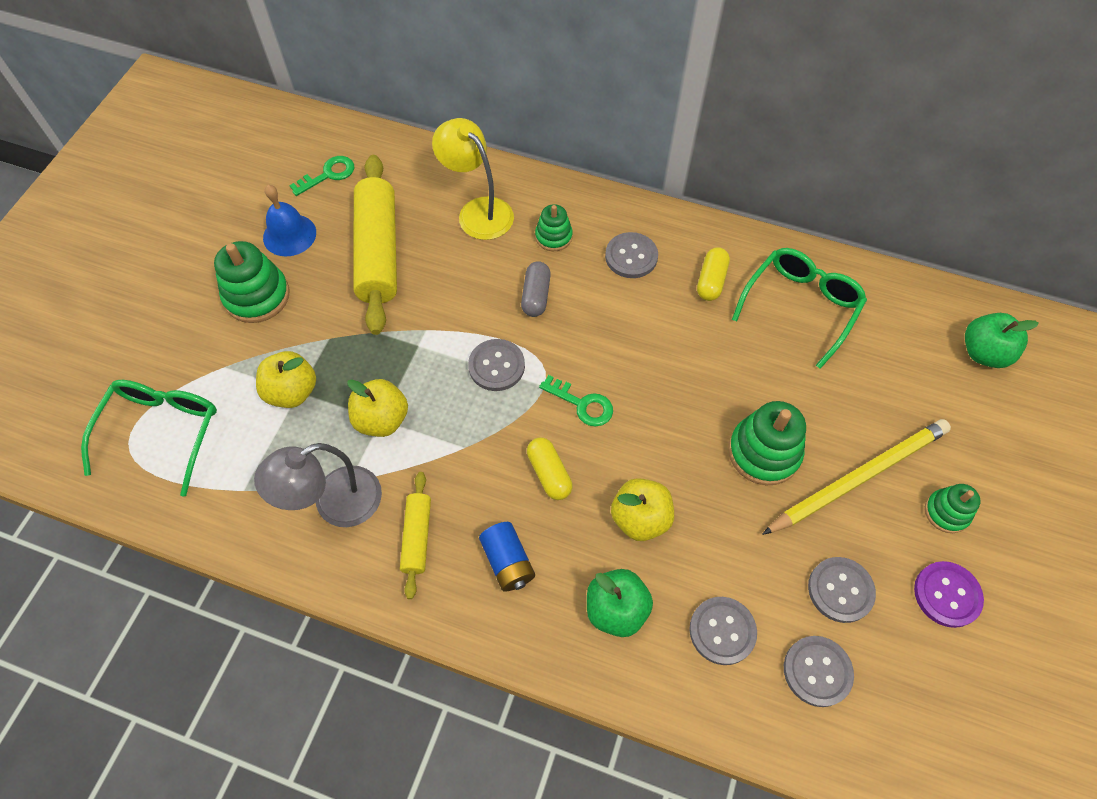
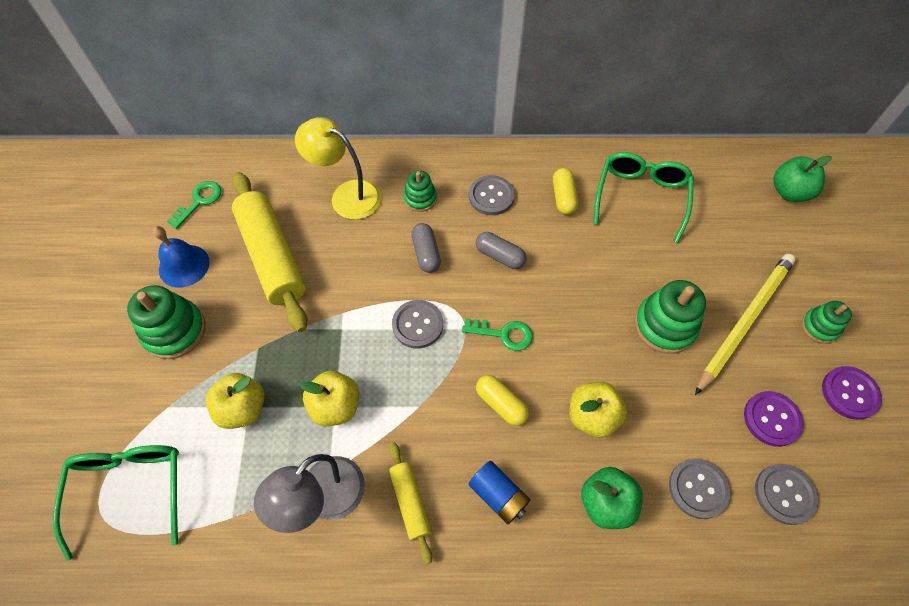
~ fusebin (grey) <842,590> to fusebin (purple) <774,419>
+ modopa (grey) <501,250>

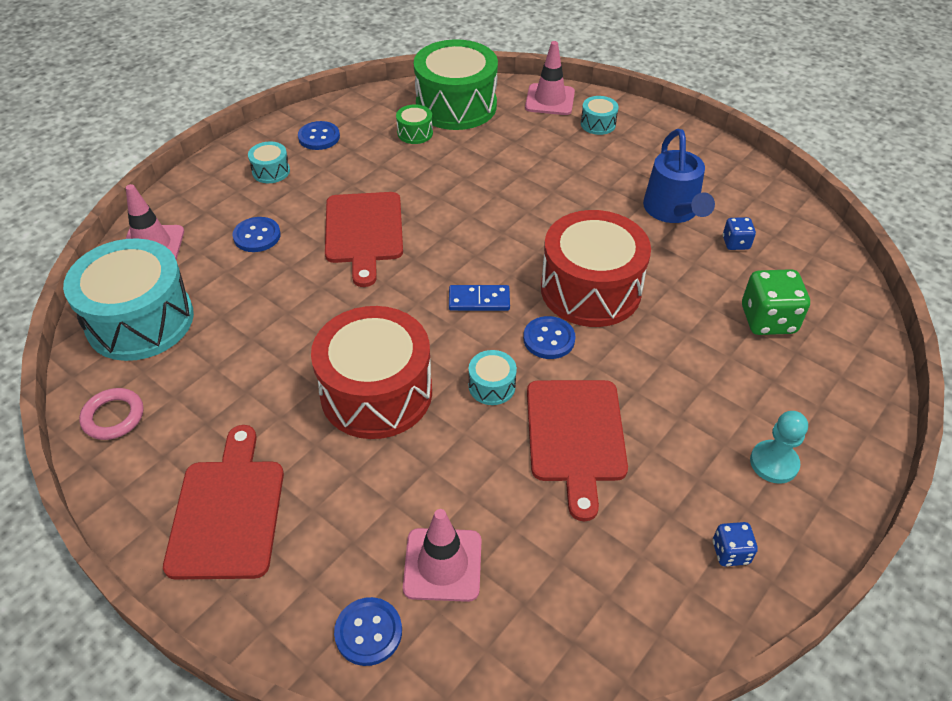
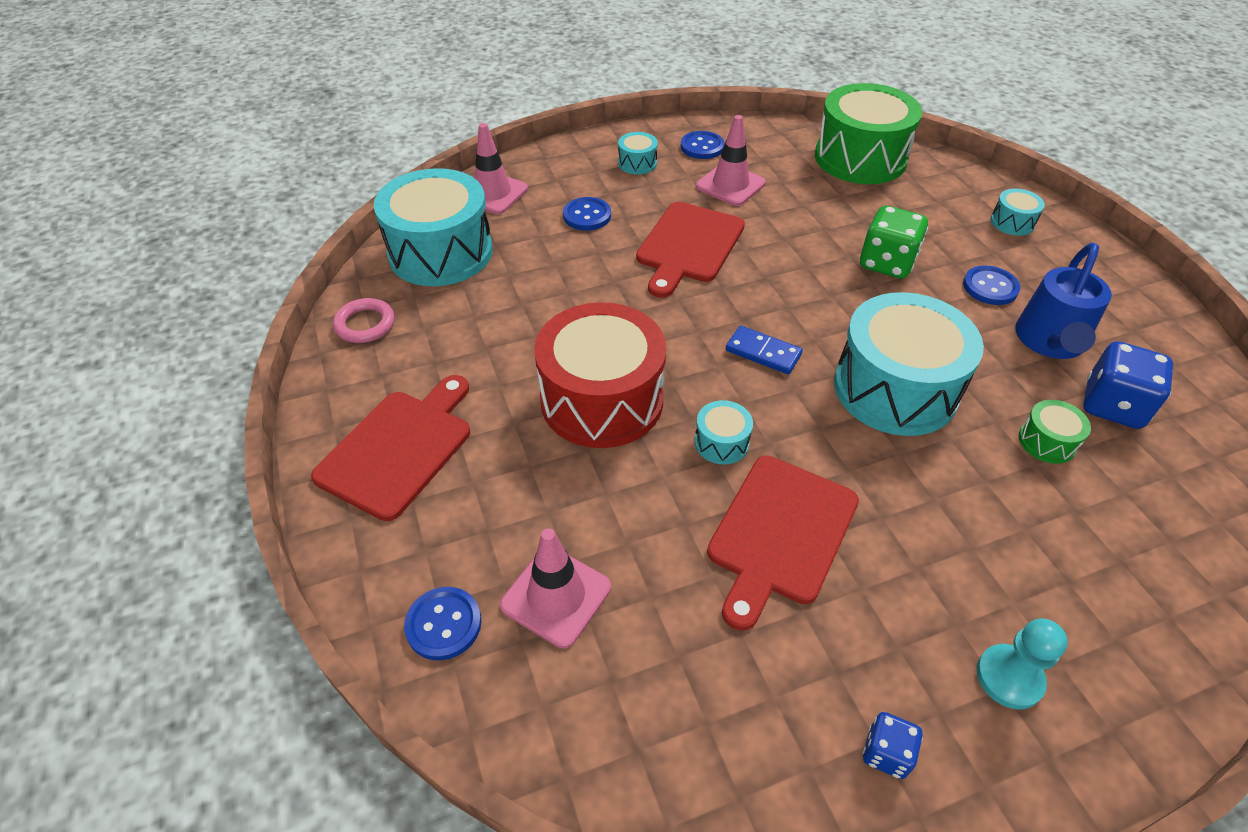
~ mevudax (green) <414,124> to <1055,432>
~ fusebin (blue) <549,337> to <991,285>
~ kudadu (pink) <550,78> to <731,160>
~ mevudax (red) <596,268> to mevudax (turquoise) <909,364>
~ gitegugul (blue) <739,233> = <1128,385> x1.83
~ gitegugul (green) <776,302> to <894,242>

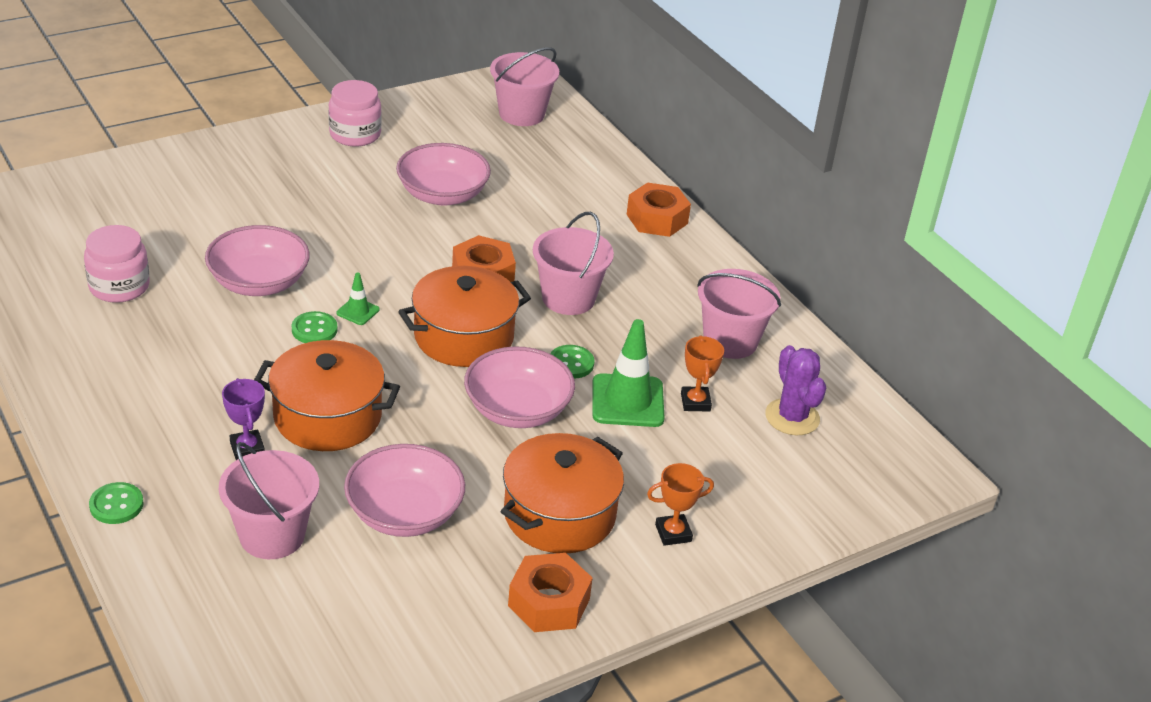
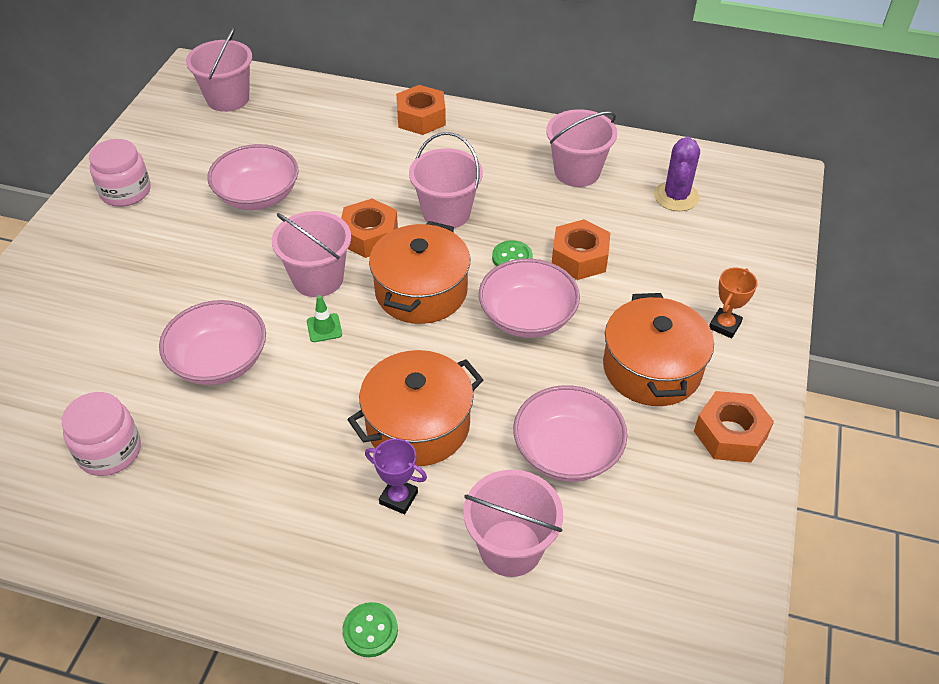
- fusebin (green) <315,327>
~ kudadu (green) <628,373> to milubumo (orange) <581,249>
- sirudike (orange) <702,373>
~ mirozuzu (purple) <795,390> = <677,174> 75 degrees clockwise
+ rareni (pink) <311,254>

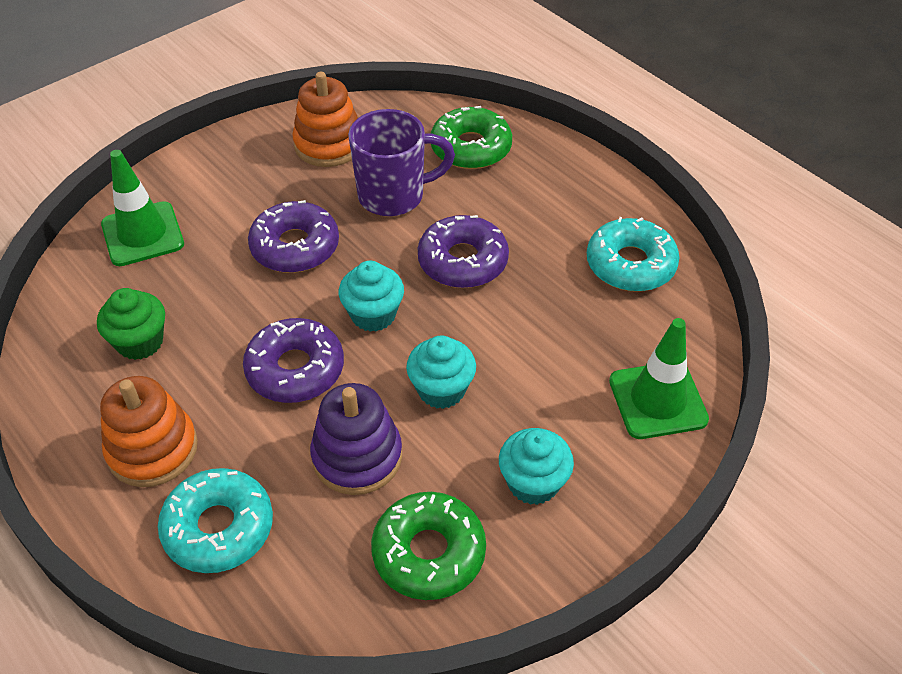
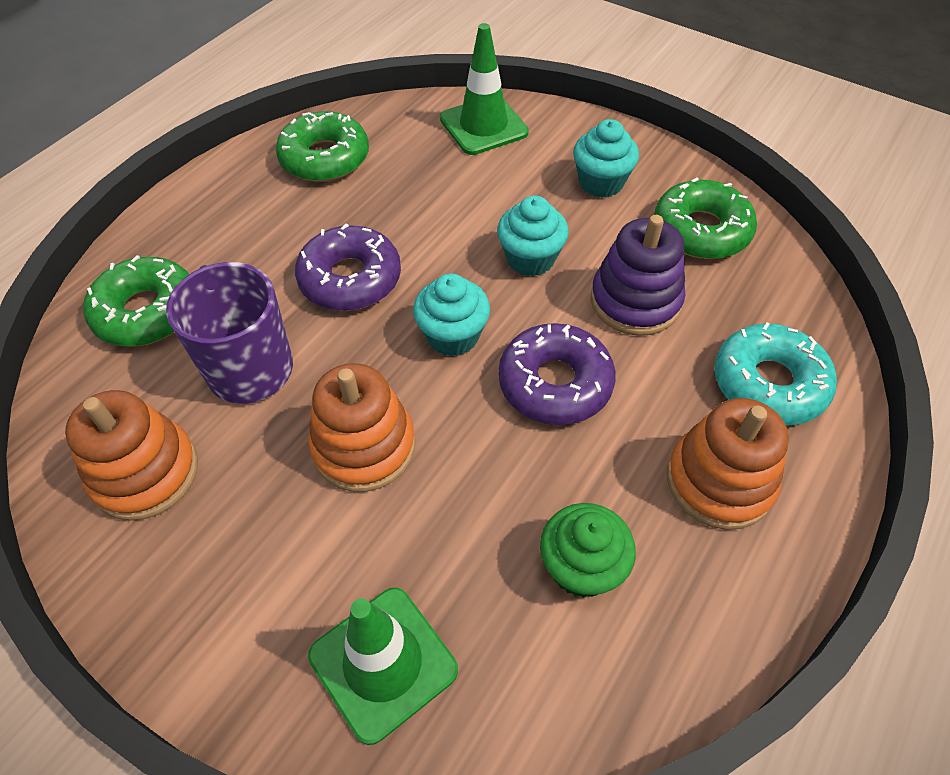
~ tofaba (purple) <293,236> to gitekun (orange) <361,427>
~ tofaba (turquoise) <633,254> to tofaba (green) <322,146>

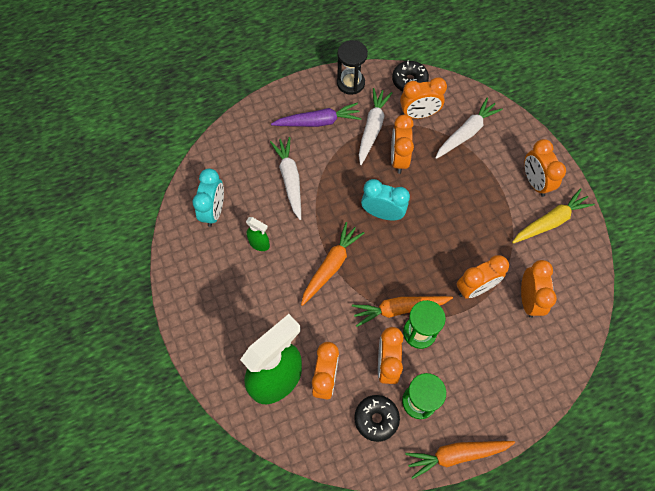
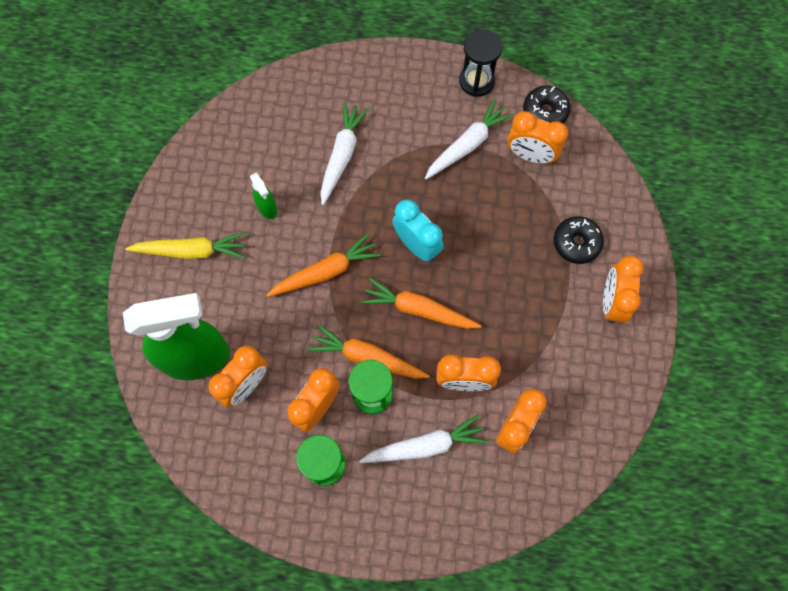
- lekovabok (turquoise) <208,197>
- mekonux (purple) <316,115>
~ tofaba (black) <377,418> to <579,240>
- lekovabok (orange) <402,144>
~ mekonux (orange) <460,460> to <421,303>
~ mekonux (white) <469,128> to <423,438>
~ mekonux (yellow) <553,216> to <185,246>

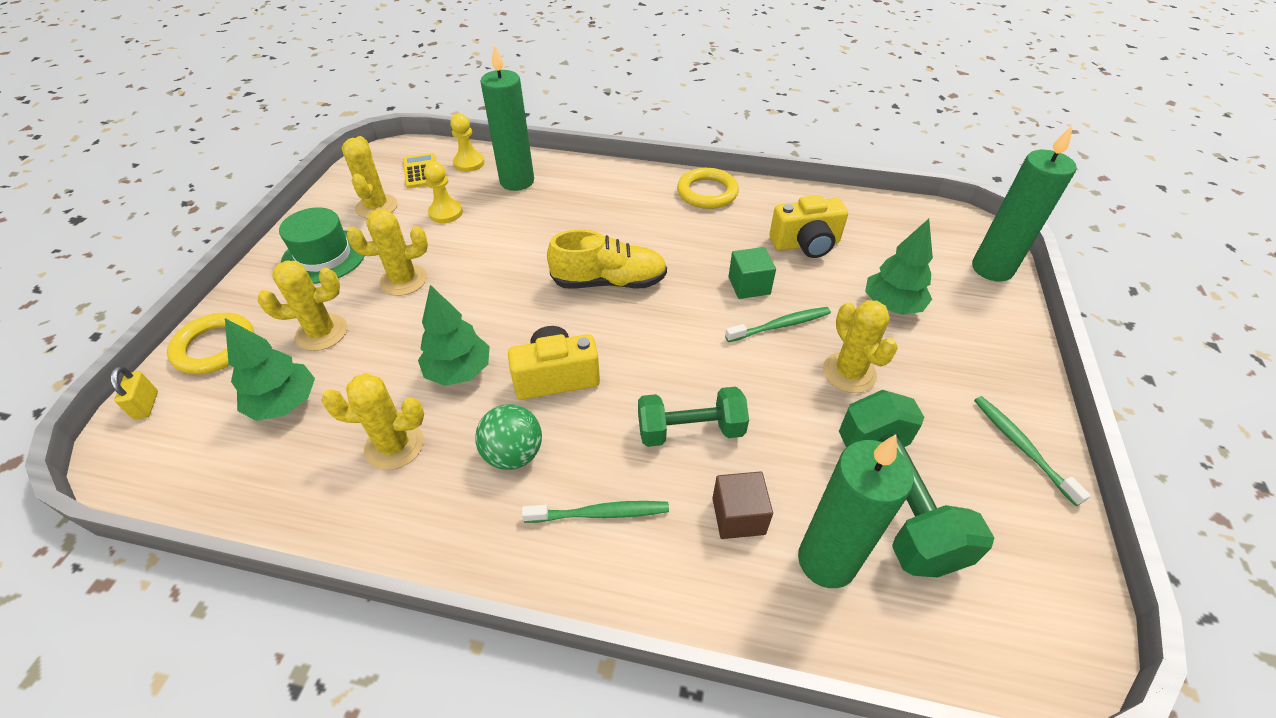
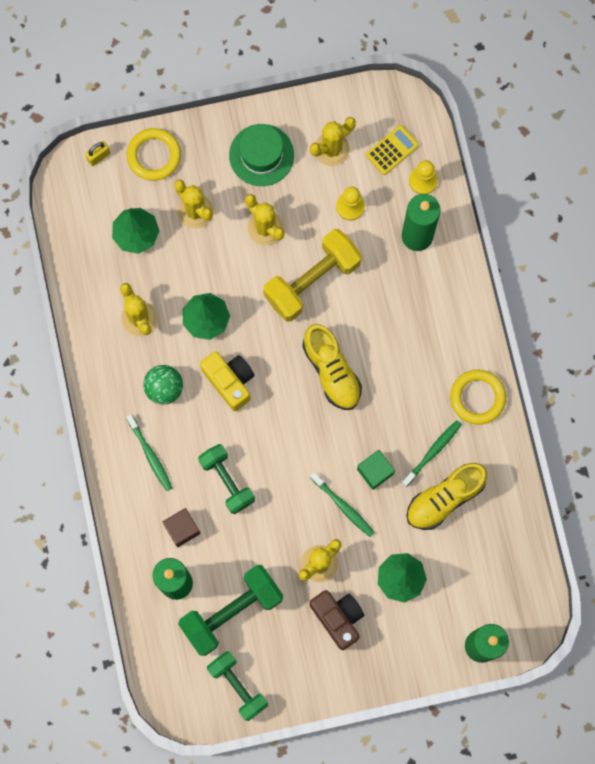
~ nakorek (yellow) <808,226> to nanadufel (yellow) <446,496>
~ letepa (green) <1032,451> to <432,453>
+ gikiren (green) <237,686>
+ gikiren (yellow) <312,275>
+ nakorek (brown) <336,620>

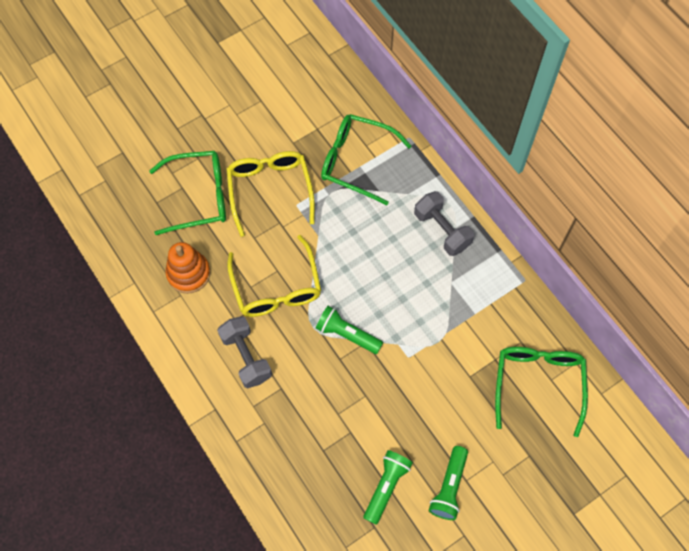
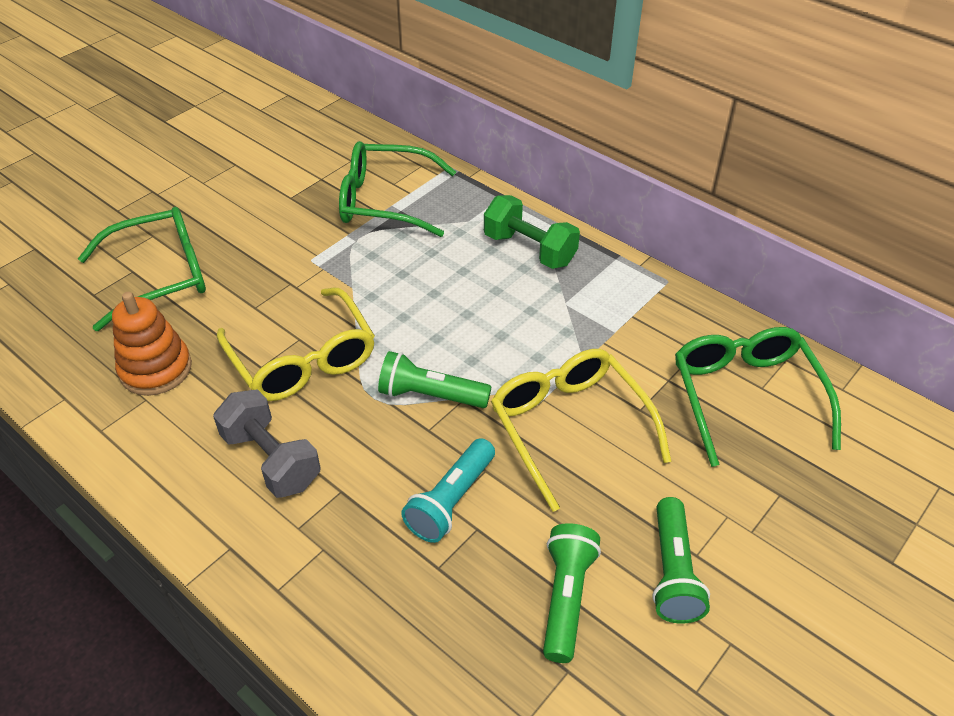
~ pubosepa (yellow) <270,194> to <581,430>
~ gikiren (grey) <444,223> to gikiren (green) <532,232>
+ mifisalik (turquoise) <448,490>

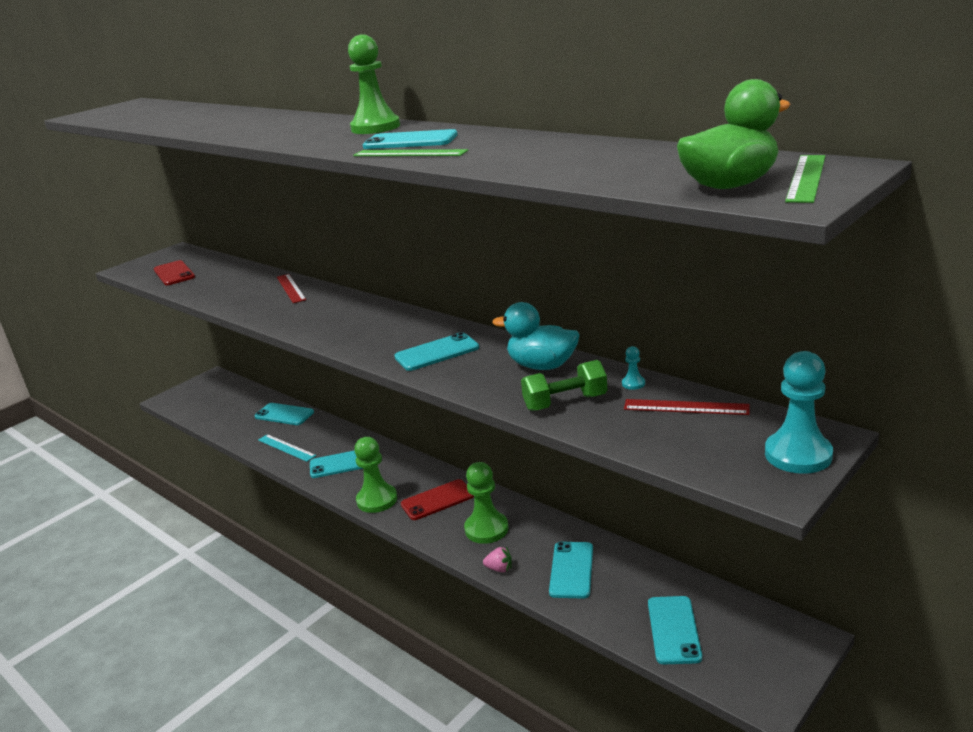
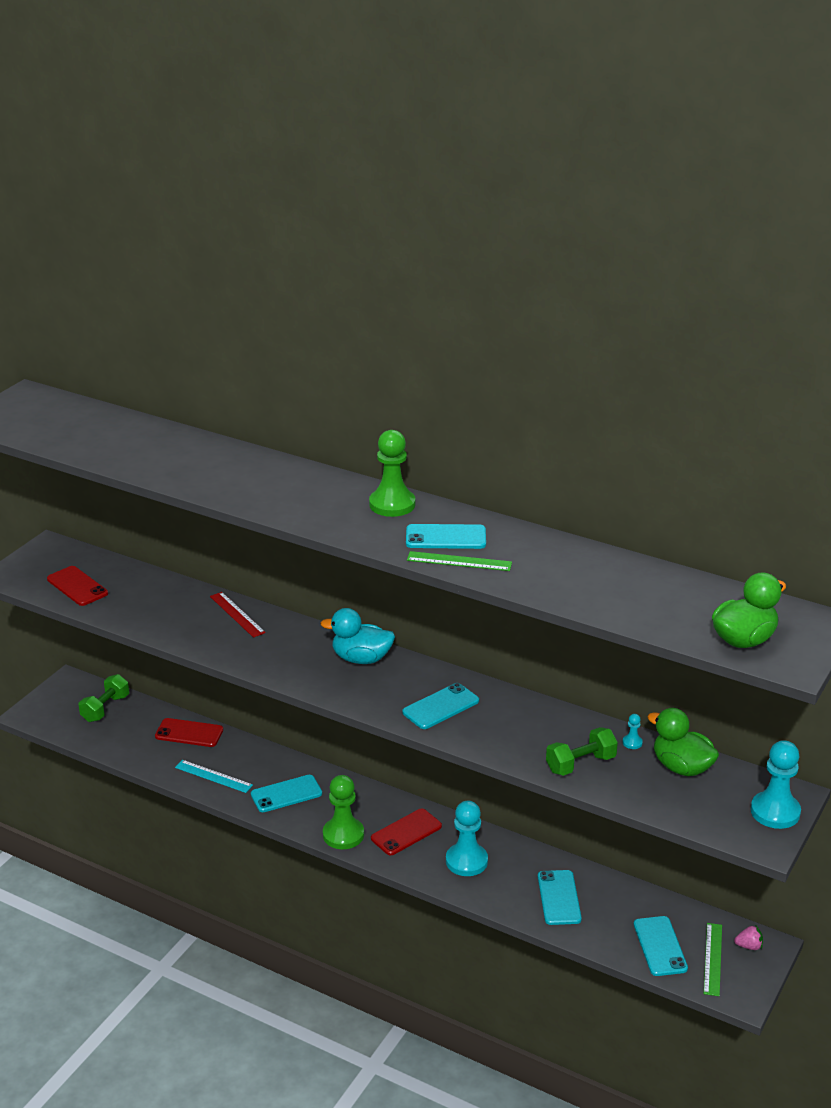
~ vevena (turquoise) <284,414> to vevena (red) <189,732>
~ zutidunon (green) <486,503> to zutidunon (turquoise) <467,838>
~ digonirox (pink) <497,559> to <748,937>
~ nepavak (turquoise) <535,336> to <357,636>
~ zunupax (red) <687,407> to nepavak (green) <683,742>
~ zunupax (green) <805,179> to <713,959>
+ gikiren (green) <104,698>

